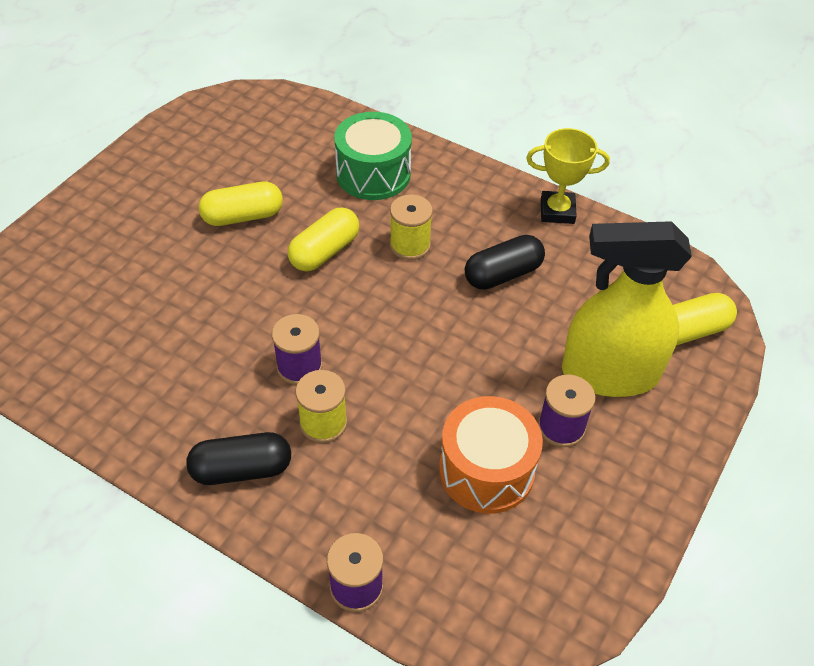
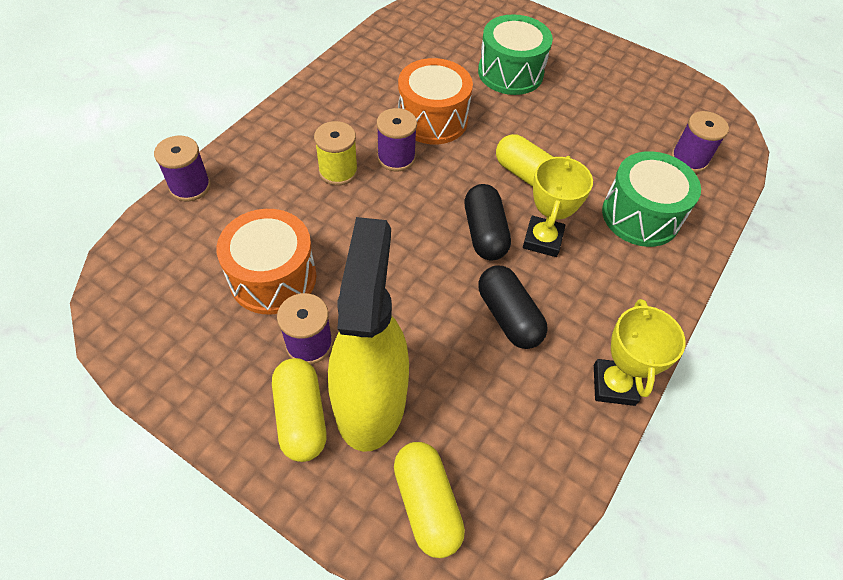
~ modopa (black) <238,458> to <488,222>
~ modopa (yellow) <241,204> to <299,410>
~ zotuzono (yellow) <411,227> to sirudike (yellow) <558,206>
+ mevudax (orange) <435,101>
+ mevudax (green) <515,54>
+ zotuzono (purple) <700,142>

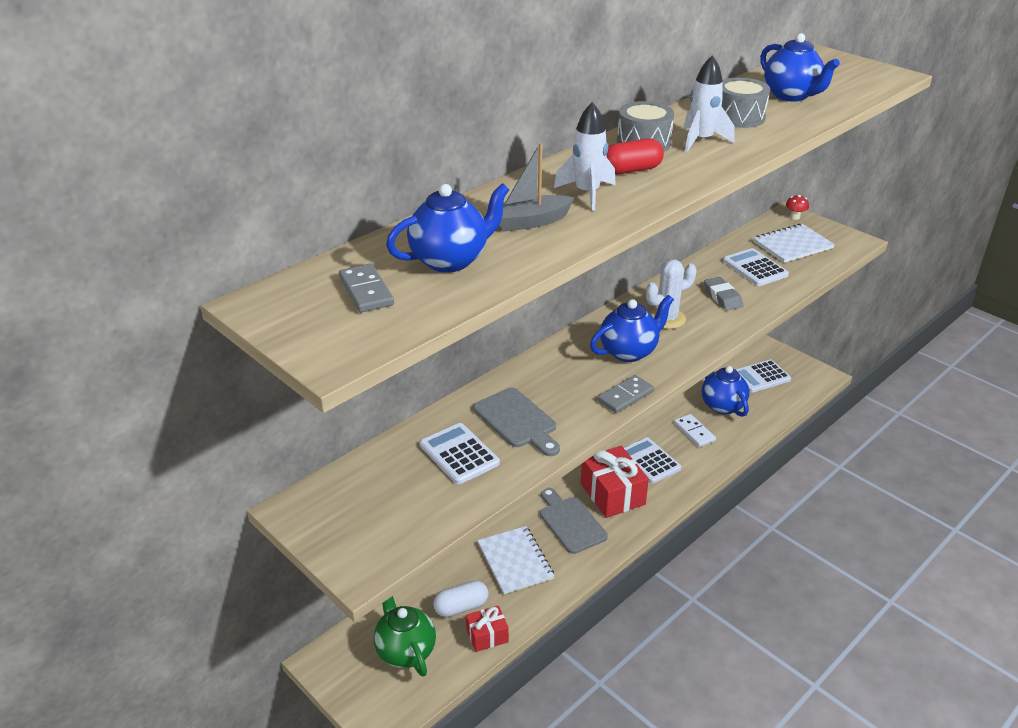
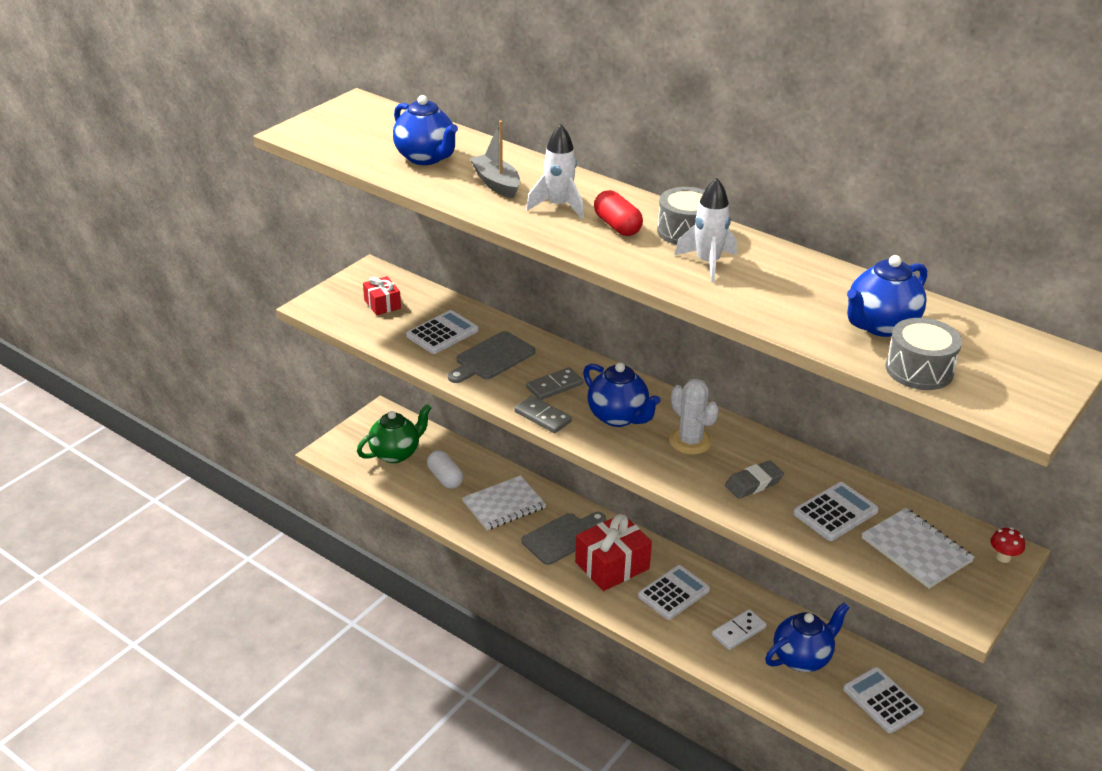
~ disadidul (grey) <366,288> to <554,383>
~ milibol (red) <487,628> to <382,295>
~ mevudax (grey) <746,103> to <924,354>

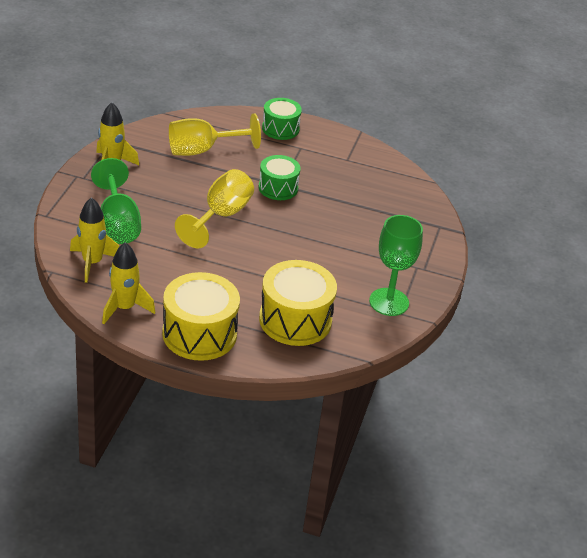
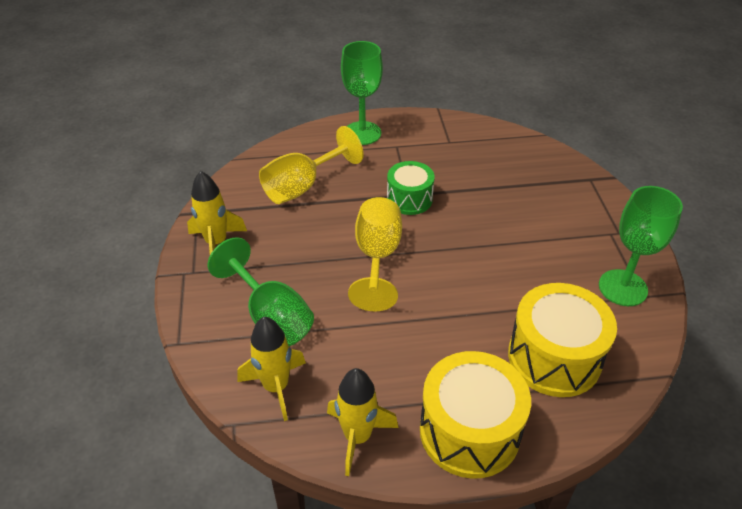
~ mevudax (green) <282,119> to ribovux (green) <362,93>

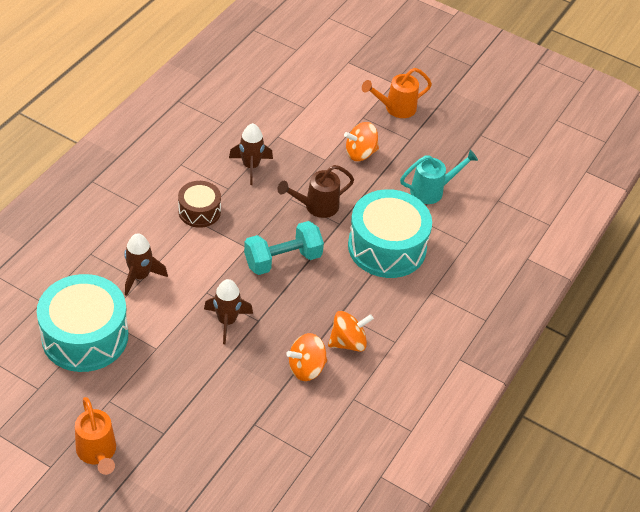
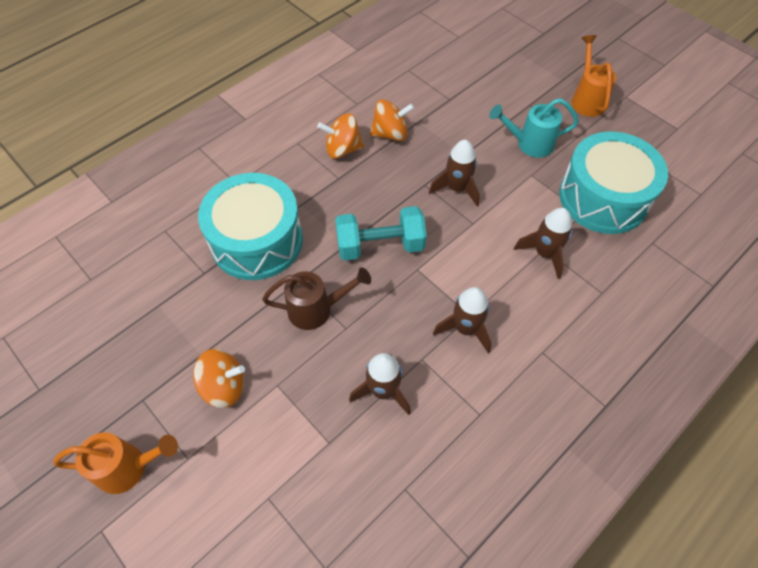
~ mevudax (brown) <199,204> to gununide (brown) <462,320>
~ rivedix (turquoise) <439,177> to <534,128>

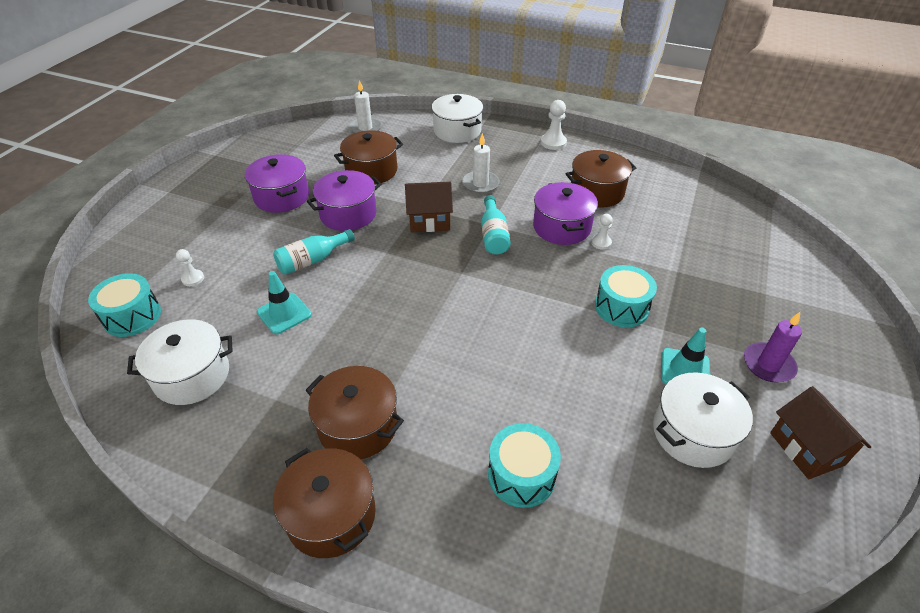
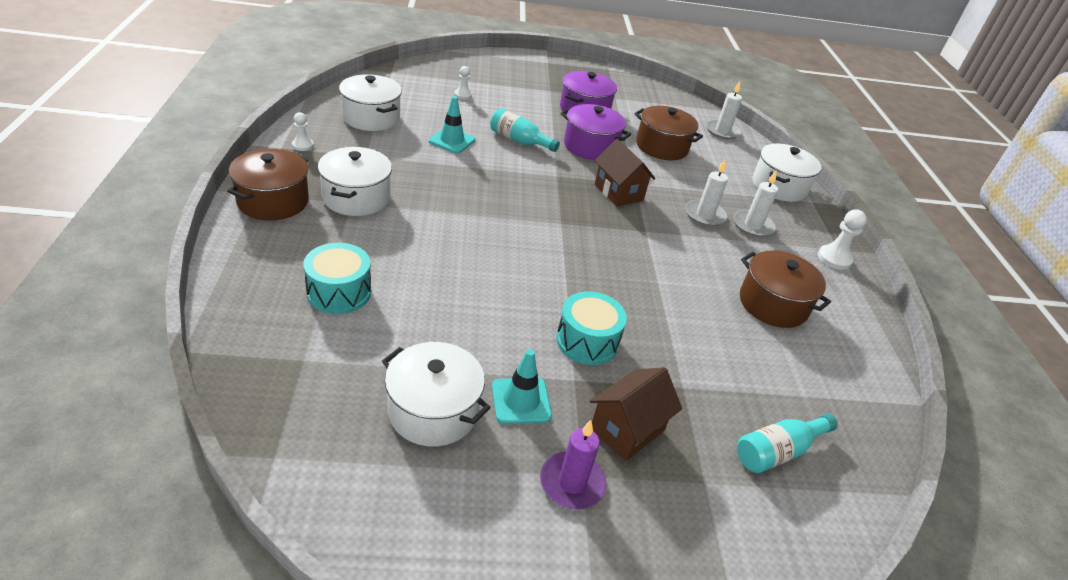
- mevudax (turquoise) <124,305>
~ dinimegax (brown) <354,412> to dinimegax (white) <355,181>
~ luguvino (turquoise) <496,224> to <787,443>
- dinimegax (purple) <565,213>
~ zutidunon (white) <602,232> to <303,131>
~ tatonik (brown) <820,432> to <636,414>
+ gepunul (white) <755,204>

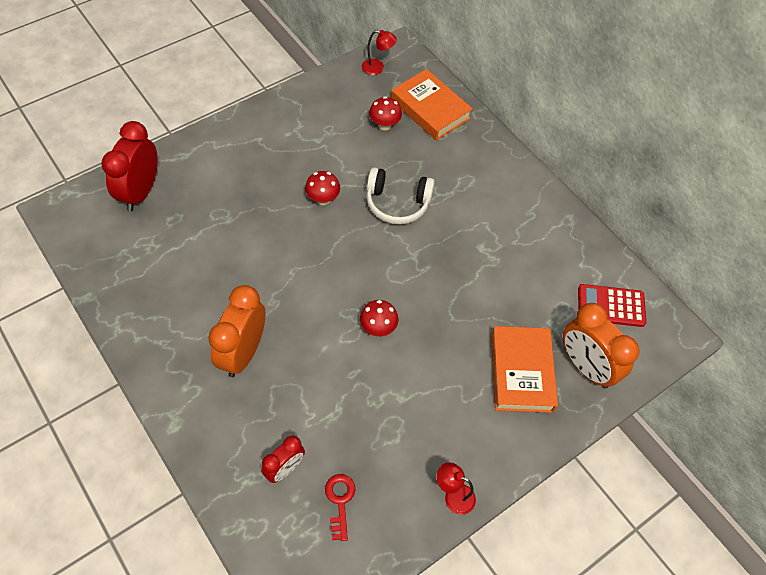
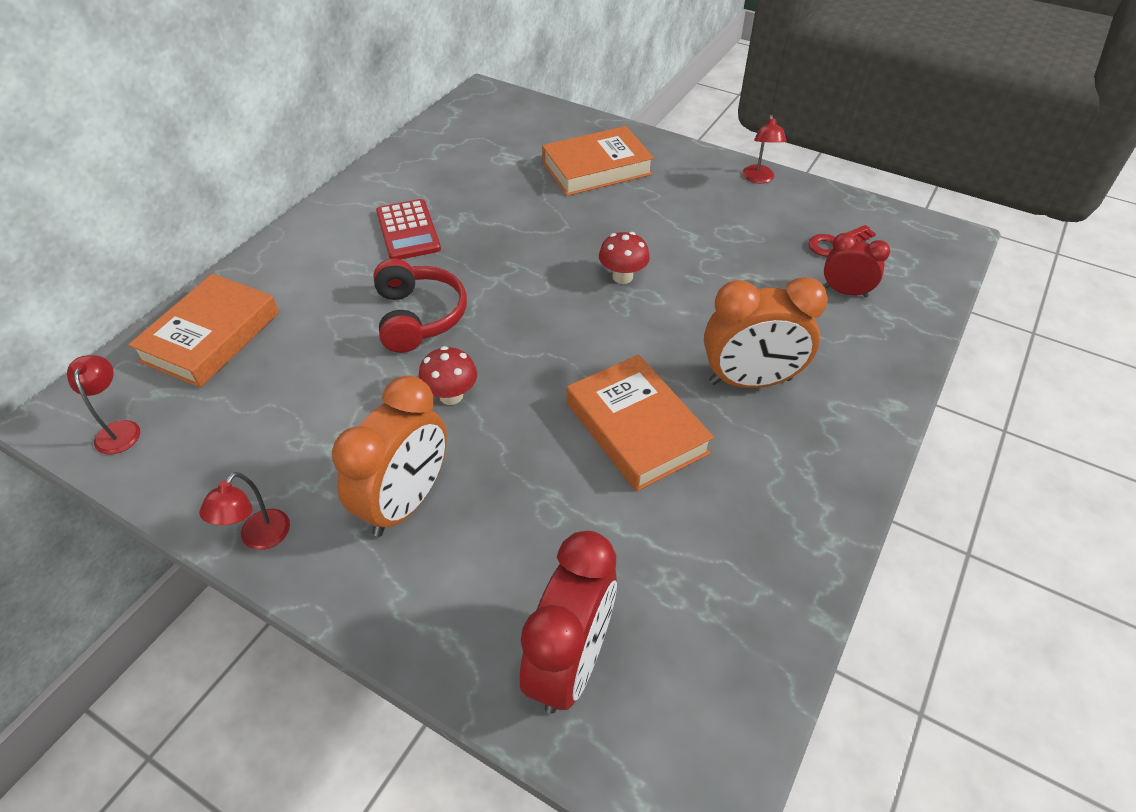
~ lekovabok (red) <130,166> = <568,622> 60 degrees counterclockwise
~ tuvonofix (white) <400,195> to tuvonofix (red) <420,306>
- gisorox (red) <385,113>
~ lekovabok (orange) <601,345> to <389,456>
~ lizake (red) <612,305> to <408,229>
+ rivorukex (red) <244,511>
+ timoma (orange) <640,423>

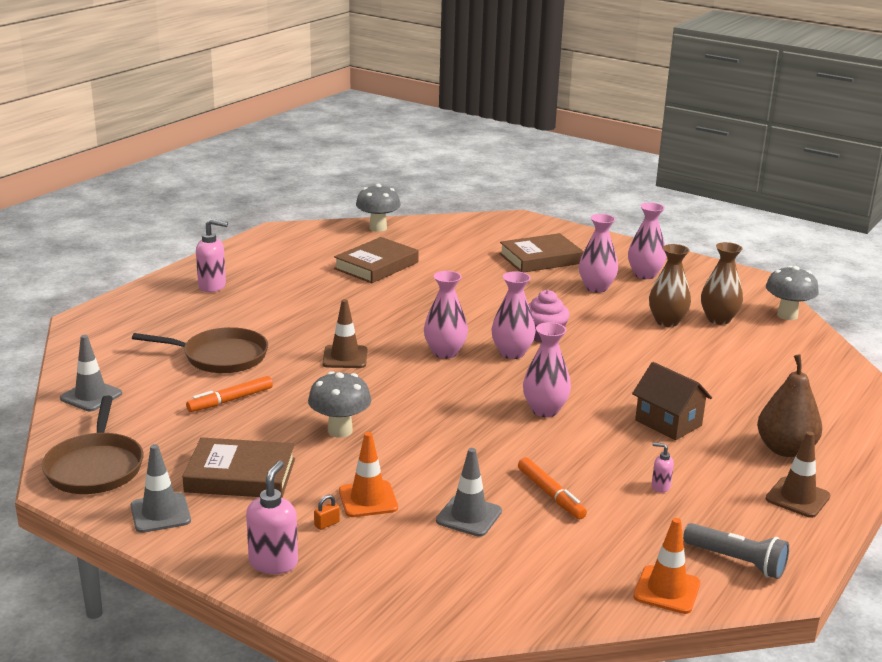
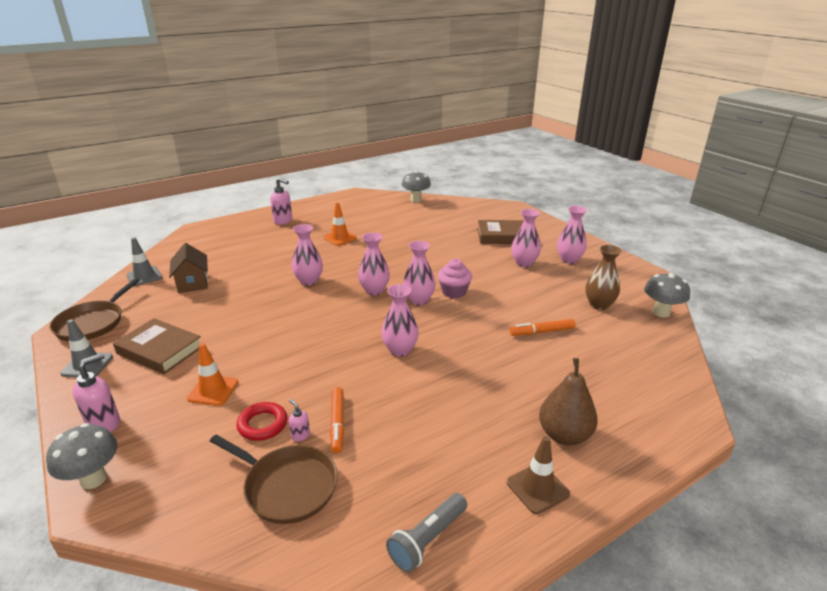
~ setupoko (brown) <200,350> to <274,479>
~ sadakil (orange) <229,394> to <543,327>
~ gisorox (grey) <339,404> to <82,456>
- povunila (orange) <327,512>
~ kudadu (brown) <345,333> to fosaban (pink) <307,255>
- timoma (brown) <376,260>
~ kudadu (grey) <469,492> to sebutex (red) <262,421>
~ tatonik (brown) <672,401> to <188,268>
~ kudadu (orange) <666,566> to <340,224>
- fosaban (brown) <670,285>
~ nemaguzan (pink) <663,467> to <299,420>
~ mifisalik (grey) <736,551> = <426,532> 75 degrees clockwise

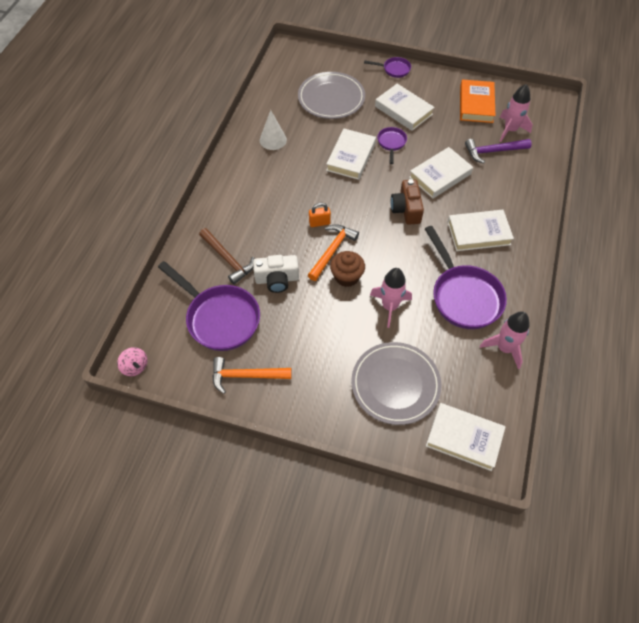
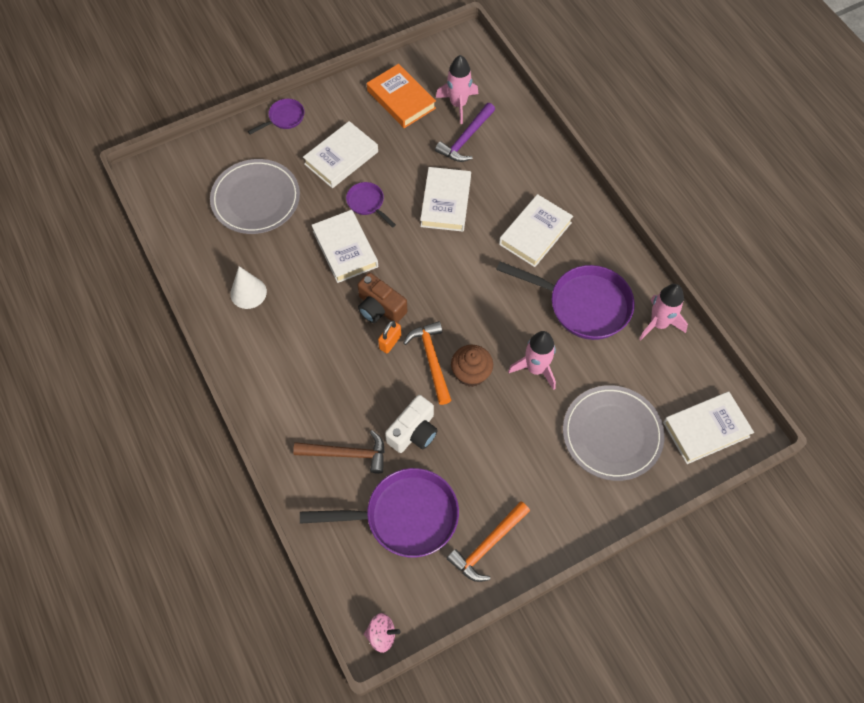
~ timoma (white) <405,107> = <340,154> 45 degrees counterclockwise
~ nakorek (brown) <407,202> to <382,298>

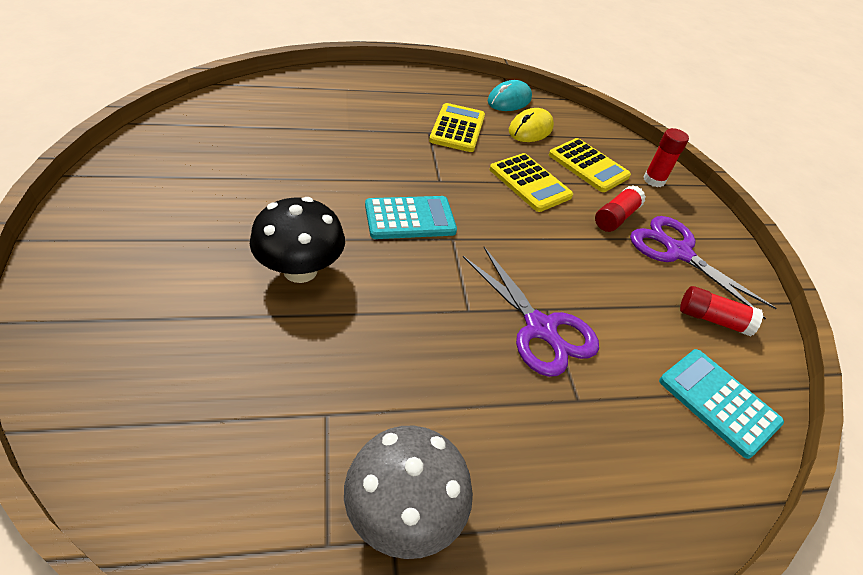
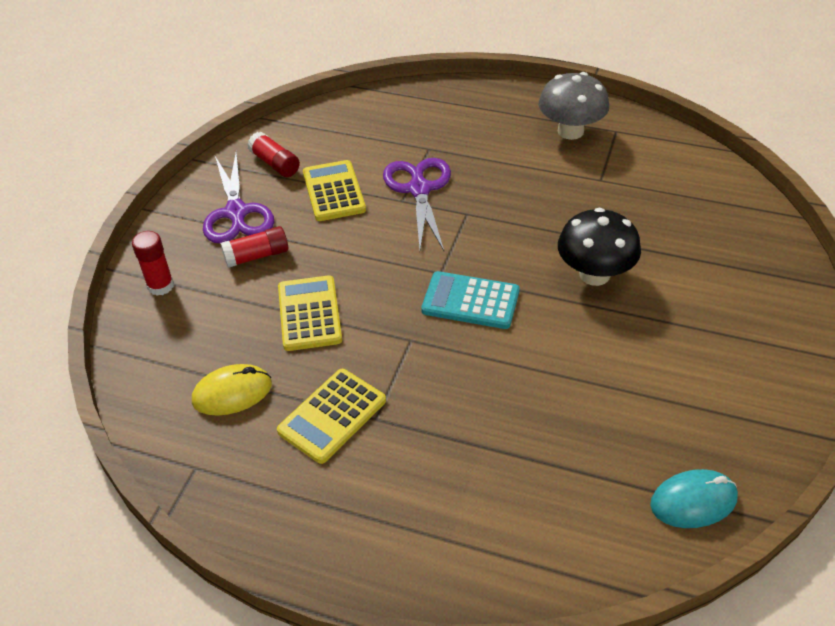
~ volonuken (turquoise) <510,95> to <694,498>
~ lizake (yellow) <590,165> to <334,190>
- lizake (turquoise) <721,404>

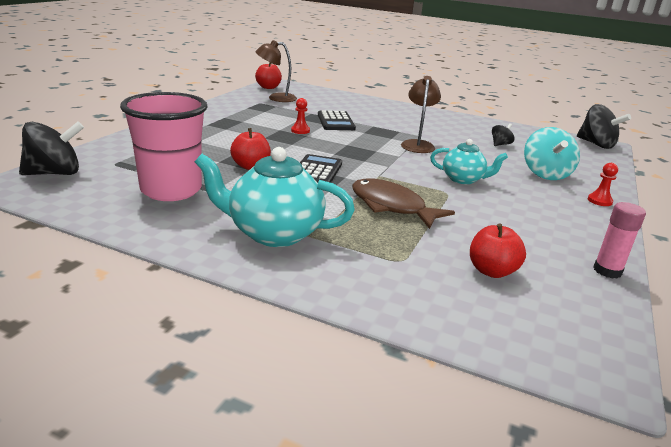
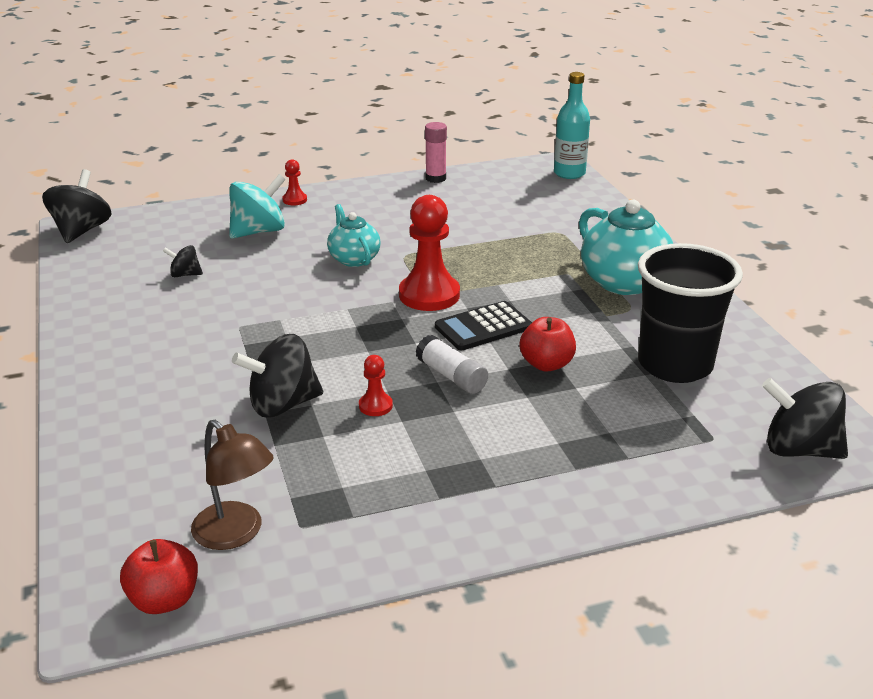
~ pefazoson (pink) <164,146> to pefazoson (black) <690,313>
~ lizake (black) <337,120> to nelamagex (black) <277,375>
- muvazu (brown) <403,204>
- rivorukex (brown) <421,114>
- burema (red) <498,250>
+ zutidunon (red) <429,253>
+ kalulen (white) <452,364>
+ luguvino (turquoise) <572,125>

